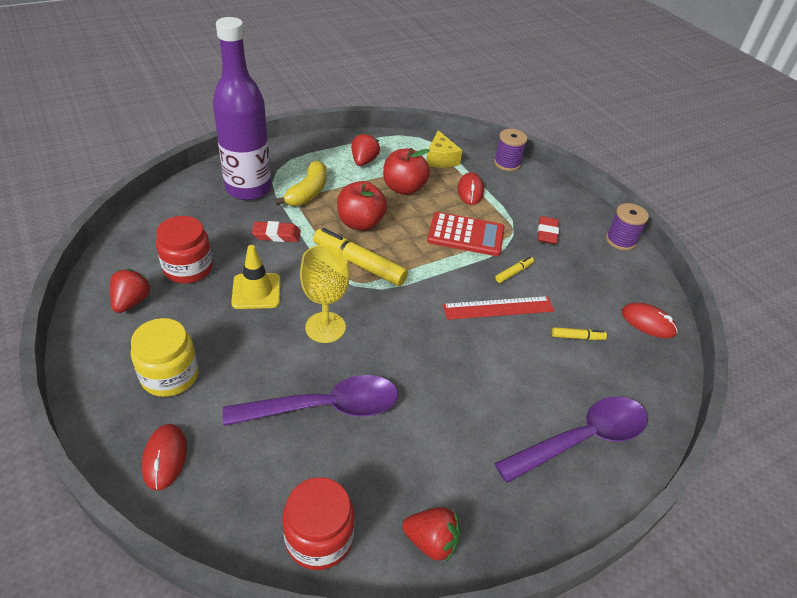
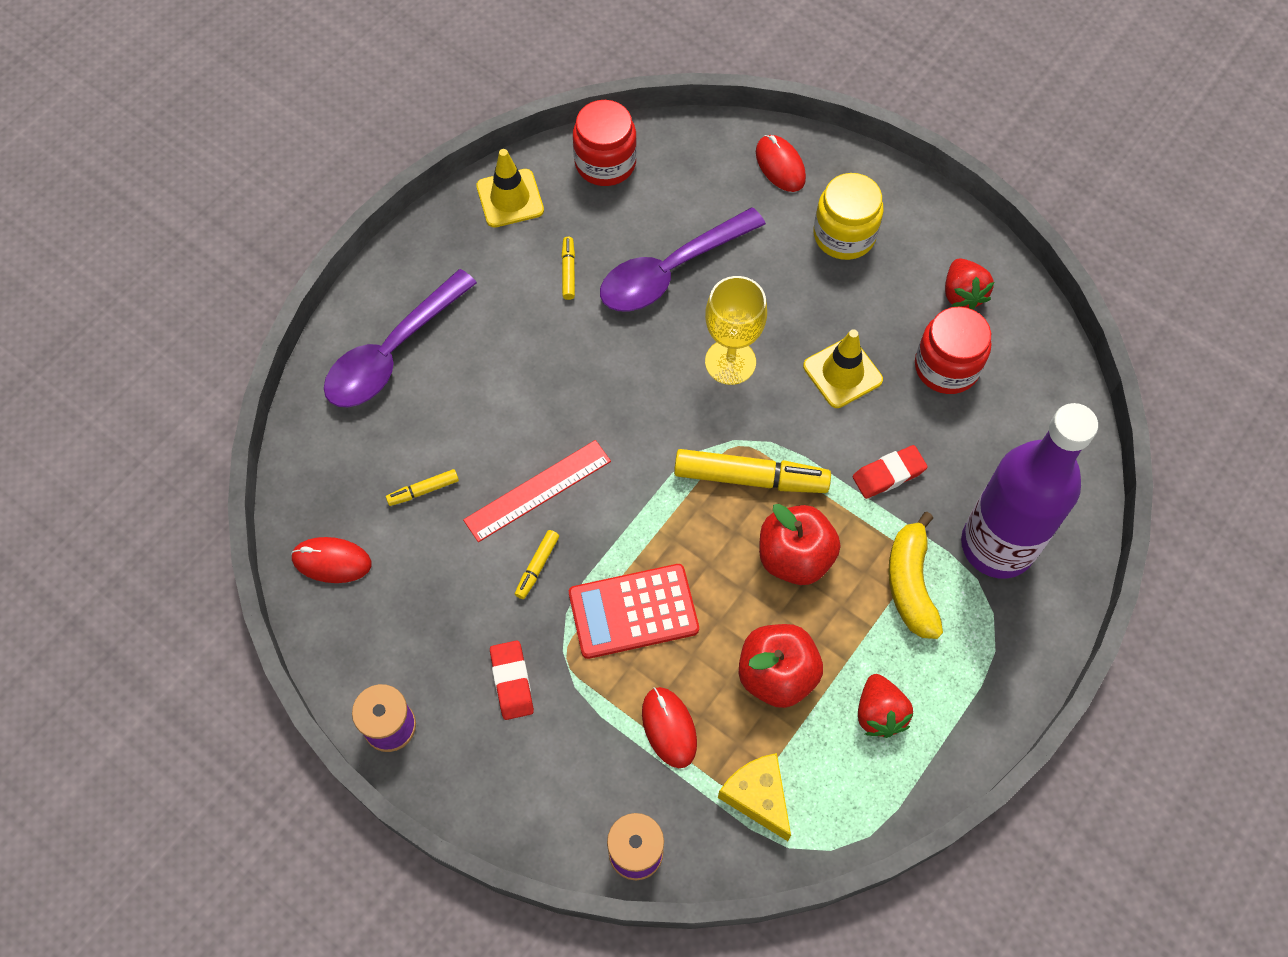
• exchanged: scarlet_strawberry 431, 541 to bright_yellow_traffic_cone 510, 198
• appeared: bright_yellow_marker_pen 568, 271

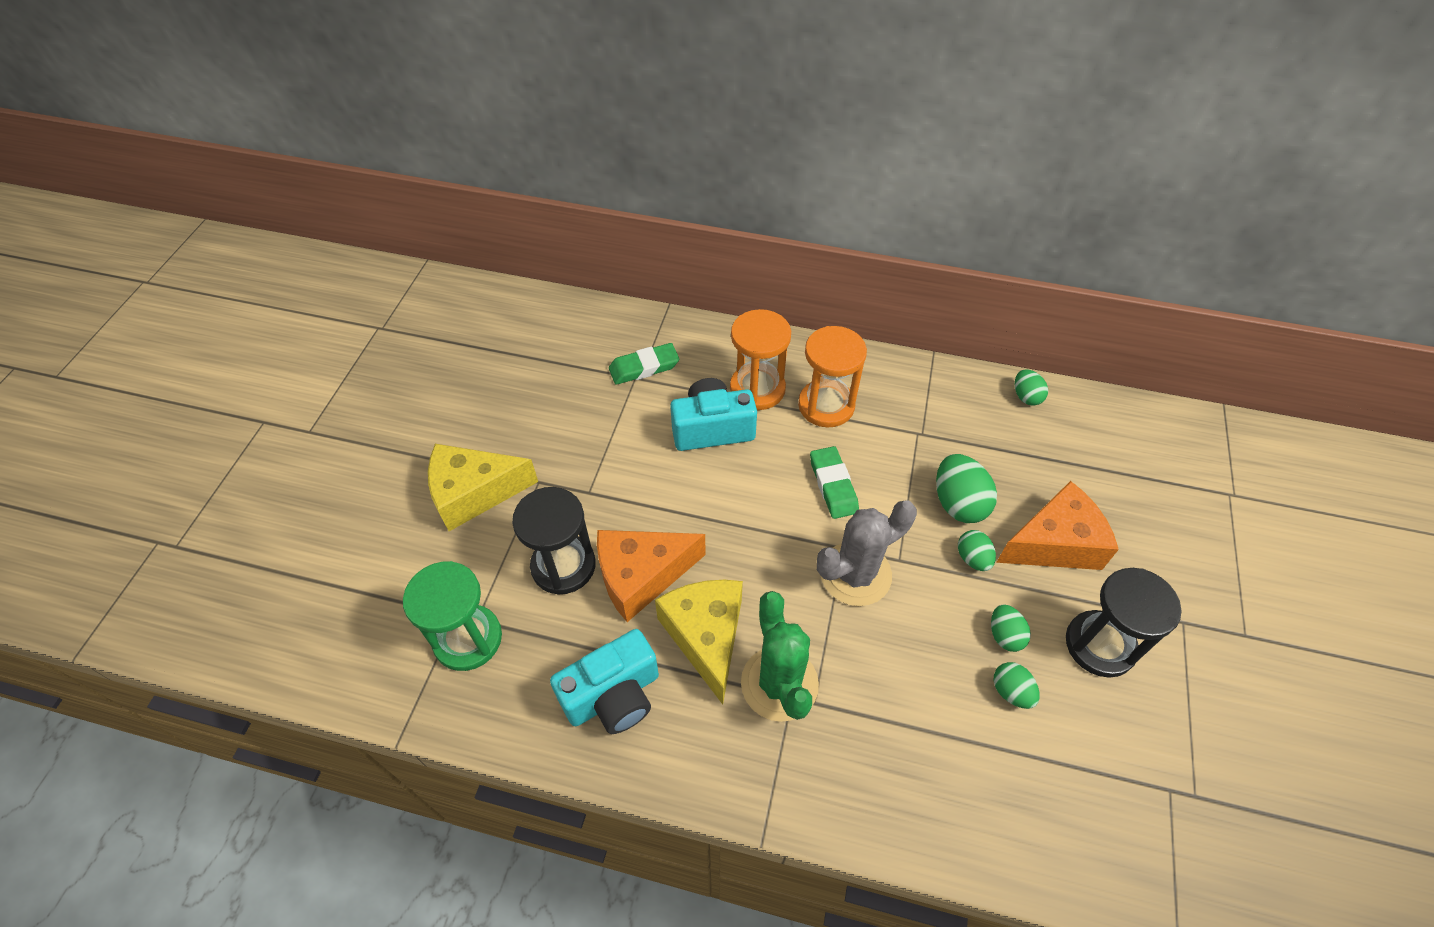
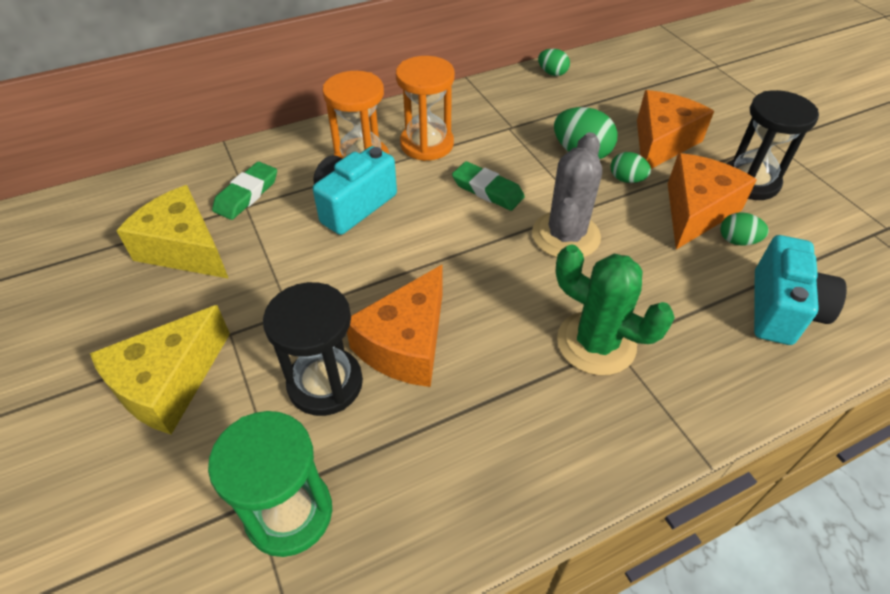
• relocated: bright_yellow_piece_of_cheese 706, 636 to 184, 249
• exchanged: leaf-green_egg_shape 1004, 635 to bright_orange_piece_of_cheese 696, 211
• relocated: turquoise_camera 613, 696 to 782, 309

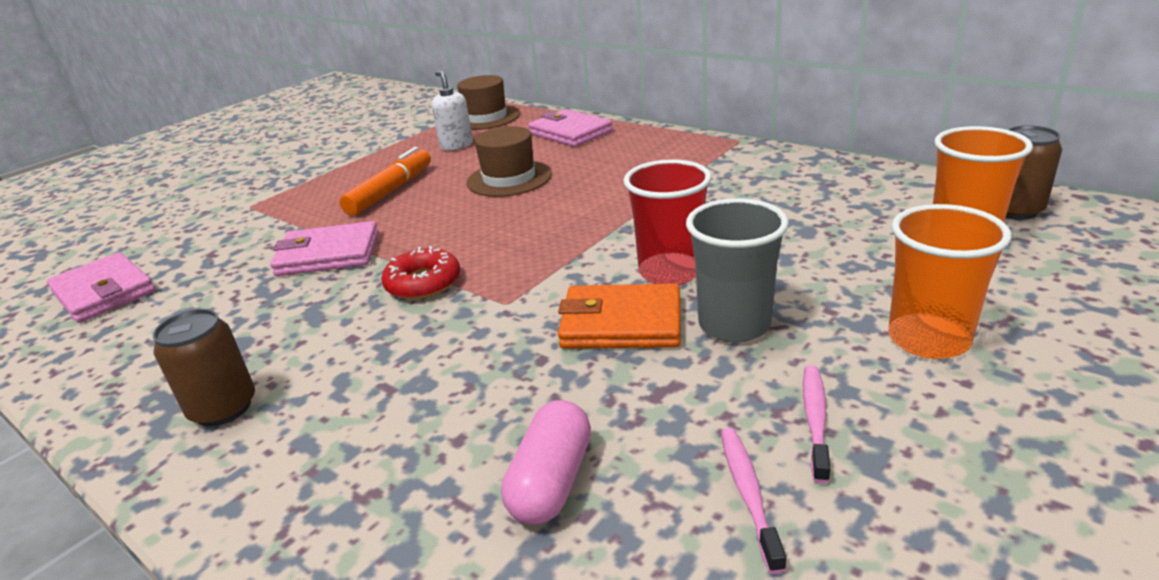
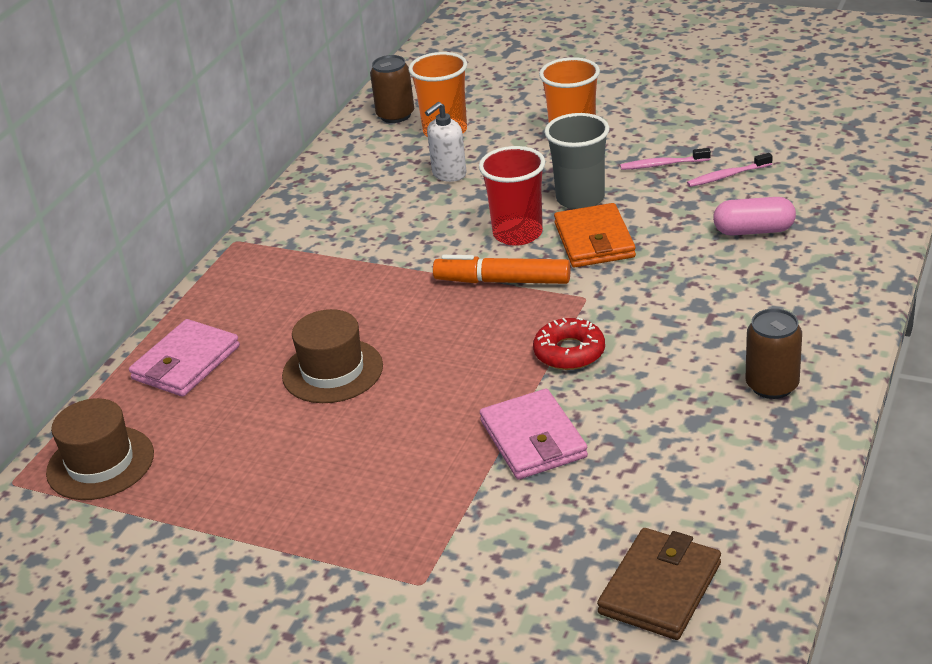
• relocated: pure_white_pump_bottle 456, 145 to 449, 174
• relocated: bright_orange_marker_pen 391, 191 to 502, 281
• colour: rosy_billfold 104, 292 to dark_brown_billfold 660, 588

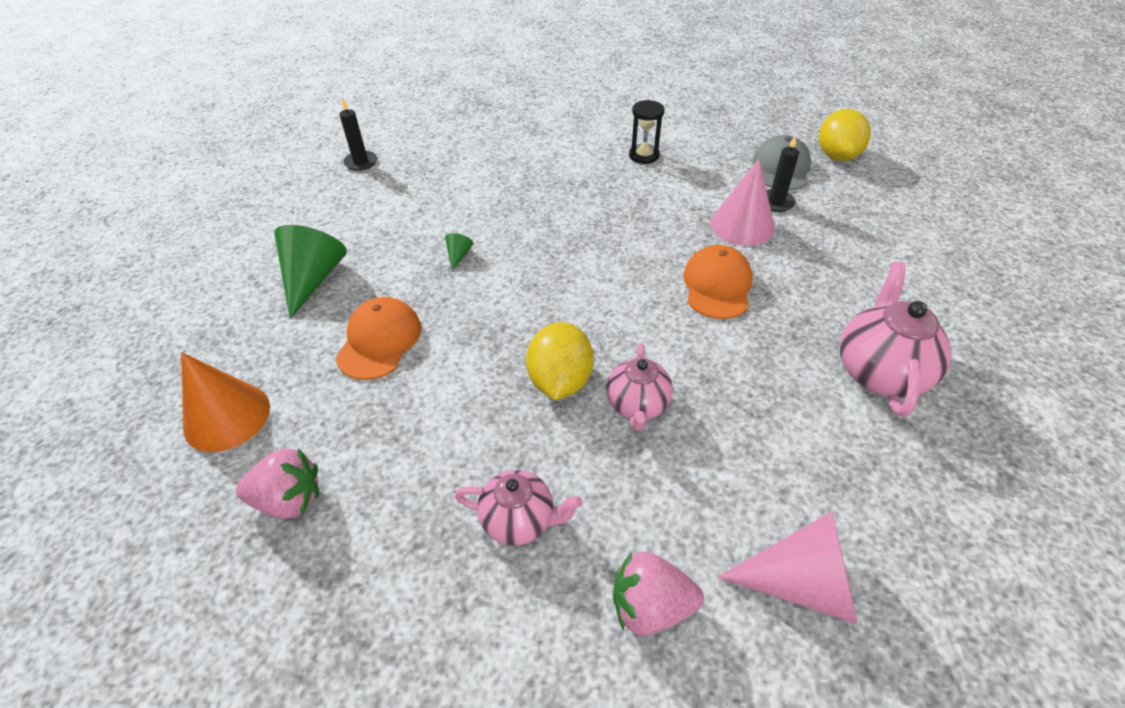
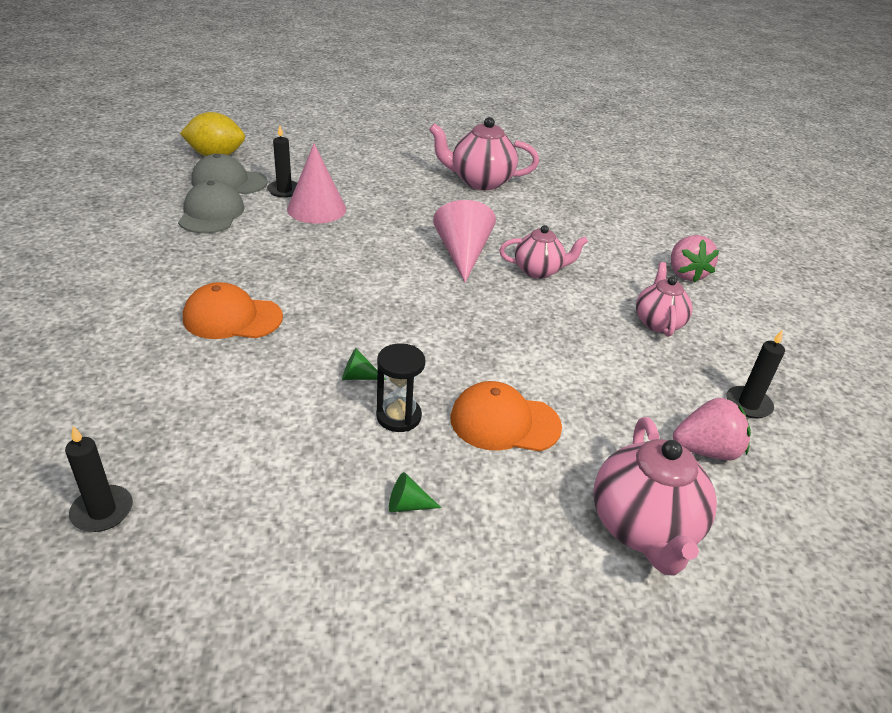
• relocated: black_sandglass 644, 156 to 398, 416
• size: leaf-green_cone 313, 279 = 408, 505 x0.43
• relocated: bright_orange_cap 717, 285 to 232, 318
• missing: bright_yellow_toy_lemon 560, 381
• exchanged: bright_orange_cone 227, 416 to rosy_tea_pot 643, 528
• spun: rosy_strawberry 289, 500 = 706, 450 90 degrees clockwise
• relocated: rosy_cone 801, 583 to 462, 254
• appeared: ash-grey_cap 211, 213
• appeared: black_candle 748, 404

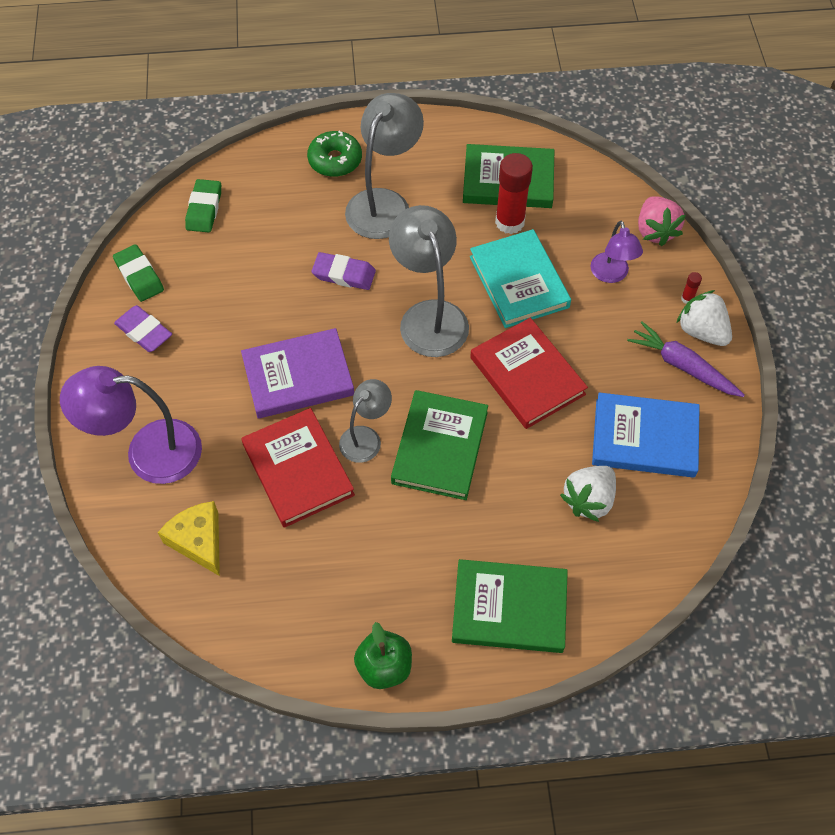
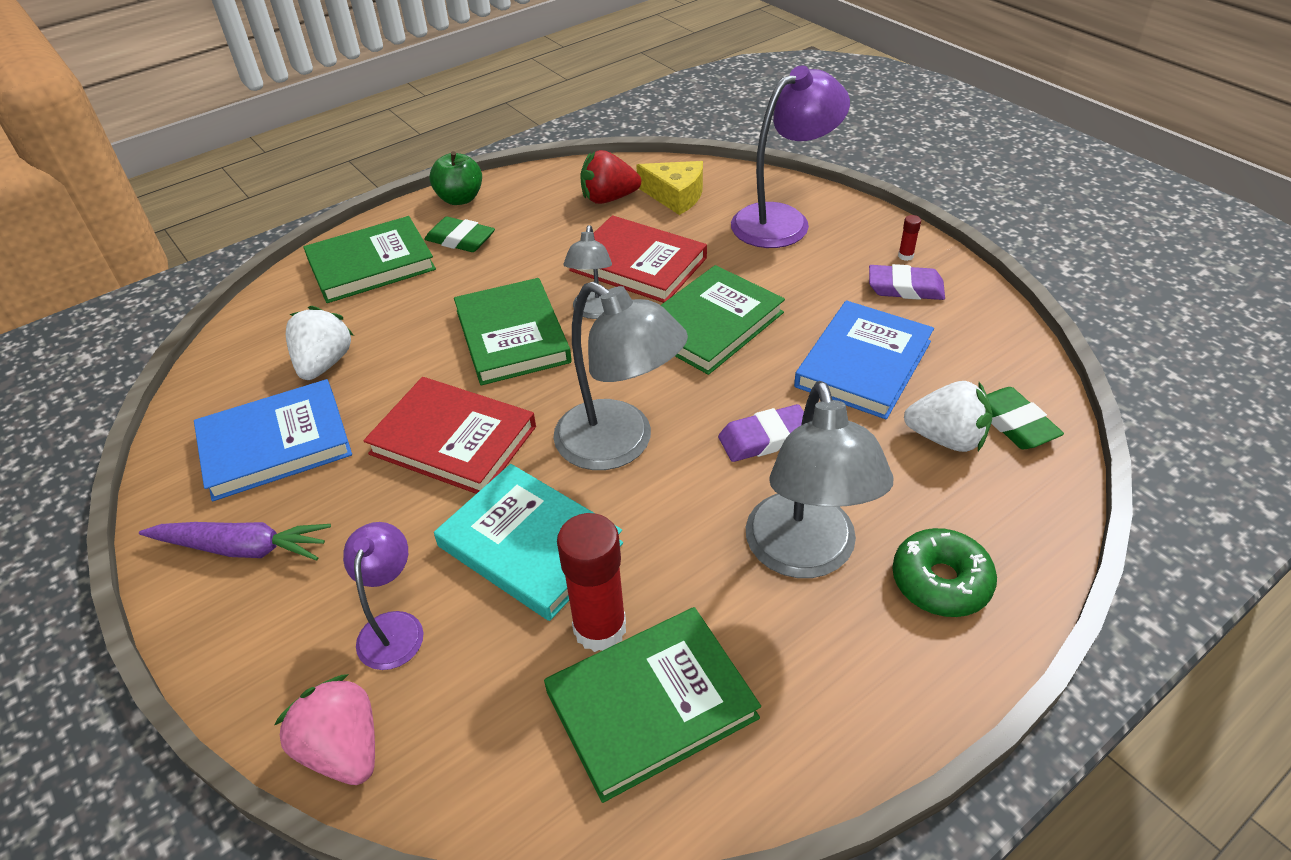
• spun: violet_lamp 611, 275 = 394, 627 45 degrees clockwise
• relocated: leaf-green_pencil_eraser 139, 276 to 460, 239
• relocated: scarlet_glue 687, 298 to 905, 256
• relocated: pure_white_strawberry 701, 331 to 946, 438
• colour: violet_hardback 298, 377 to leaf-green_hardback 711, 324
• appeared: scarlet_strawberry 609, 198
• appeared: royal_blue_hardback 863, 364

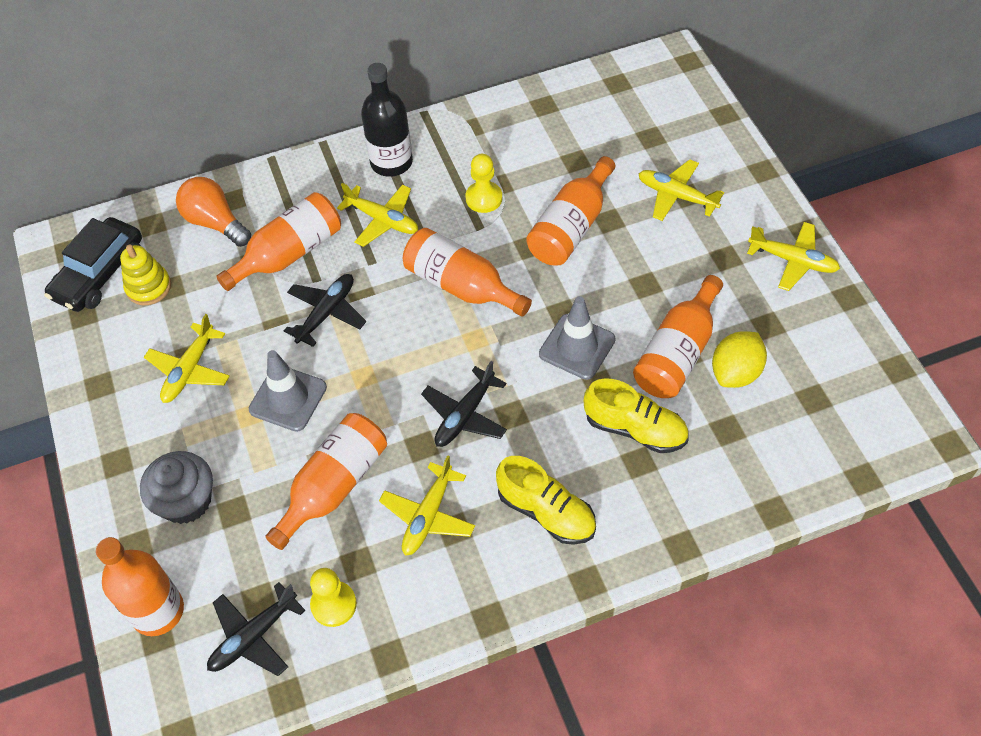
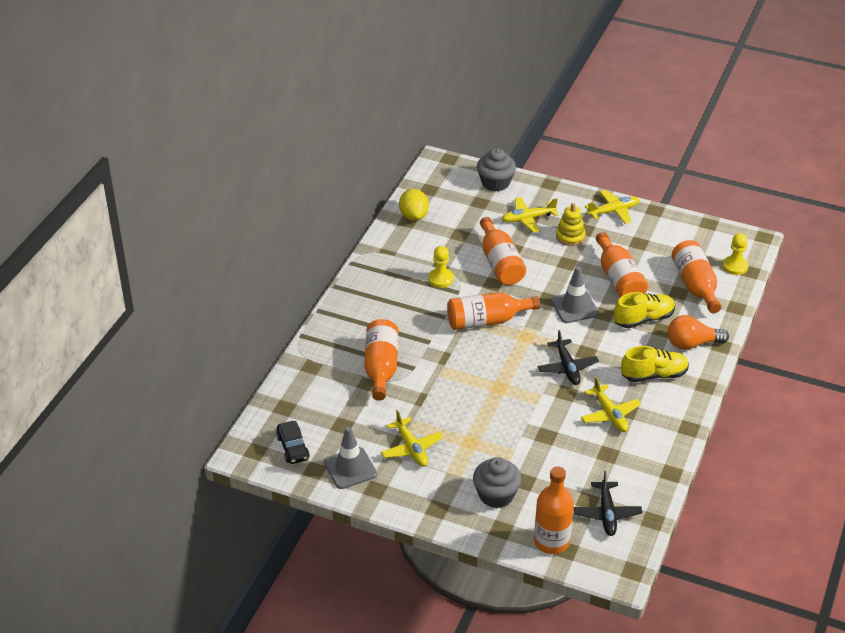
• missing: black_bottle 391, 162
• relocated: bright_orange_light_bulb 215, 222 to 692, 344
• missing: bright_yellow_toy_plane 383, 220
• size: black_automobile 99, 274 = 293, 447 x0.65
• relocated: bright_yellow_stacking_toy 148, 287 to 570, 237
• missing: black_toy_plane 327, 313
• relocated: bright_yellow_toy_lemon 735, 372 to 414, 216
• relocated: ash-grey_traffic_cone 288, 398 to 350, 468
• relocated: bright_orange_bottle 334, 486 to 695, 285
• relocated: bright_yellow_pawn 333, 604 to 735, 266
• appeared: ash-grey_fairy_cake 495, 183

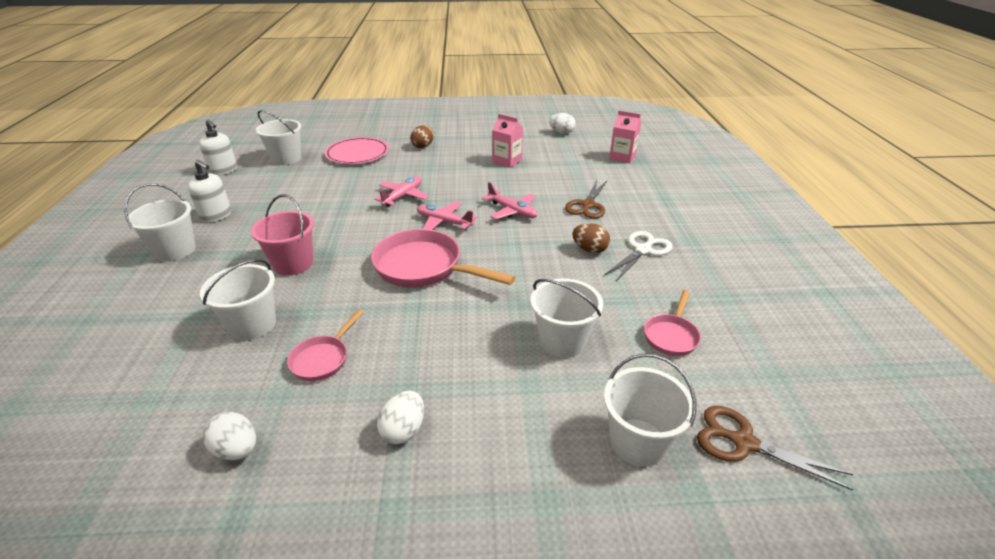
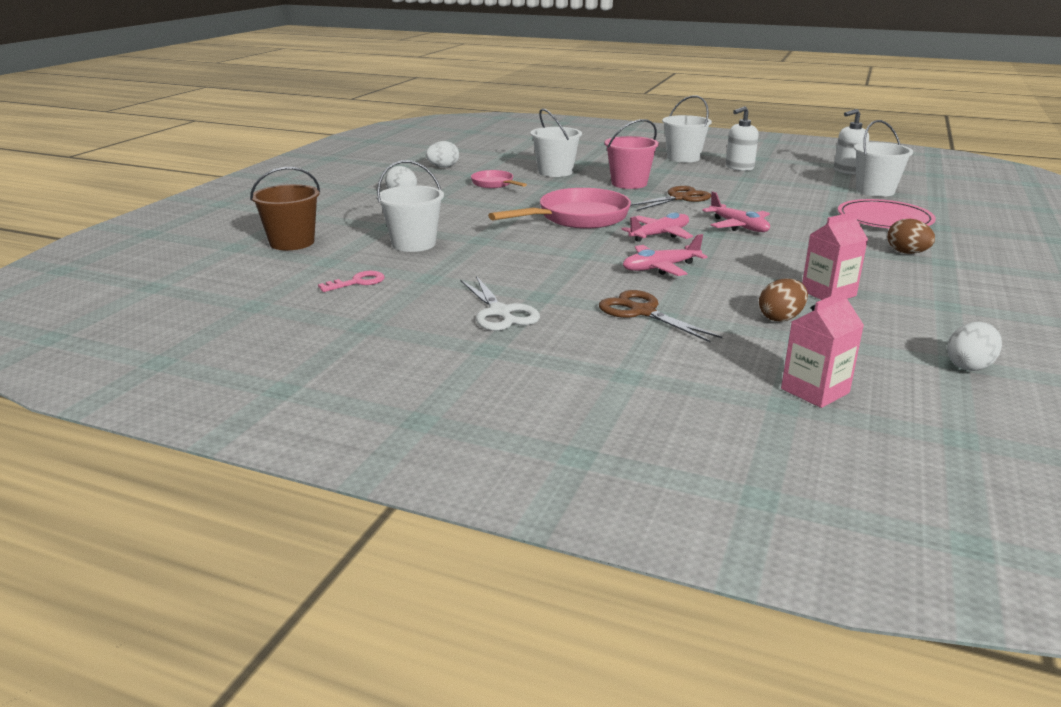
• relocated: dark_brown_egg_shape 589, 249 to 780, 318
• exchanged: rosy_frying_pan 671, 336 to rosy_key 357, 282
• colour: pure_white_bucket 637, 442 to dark_brown_bucket 292, 242
• relocated: dark_brown_shears 744, 442 to 679, 198

